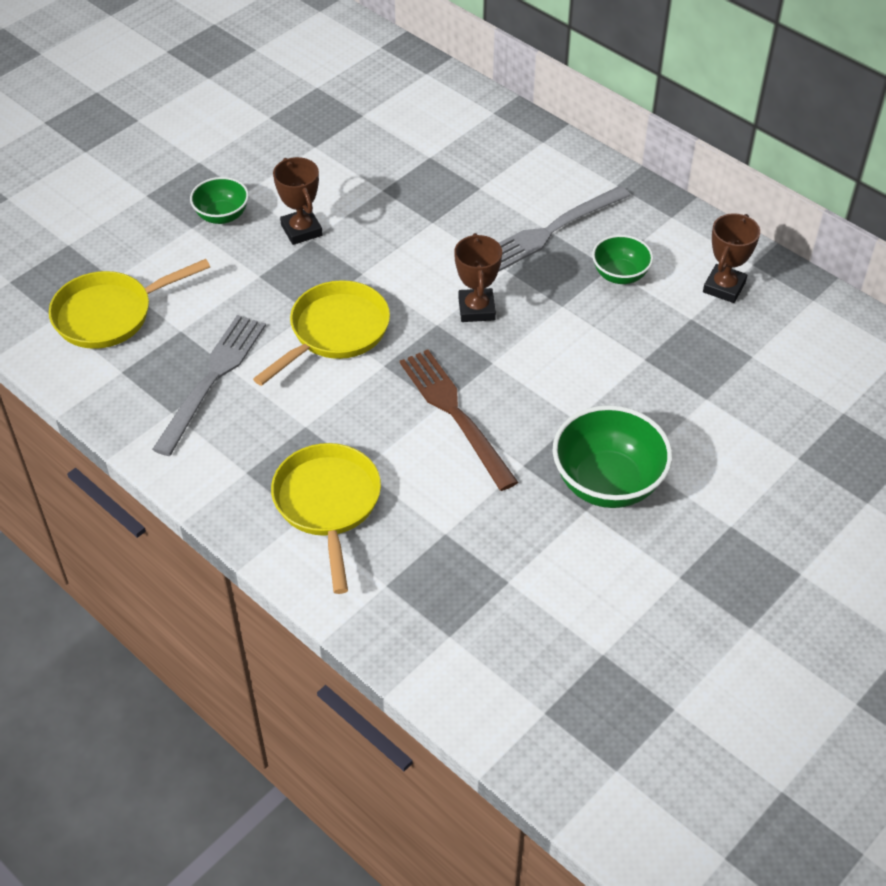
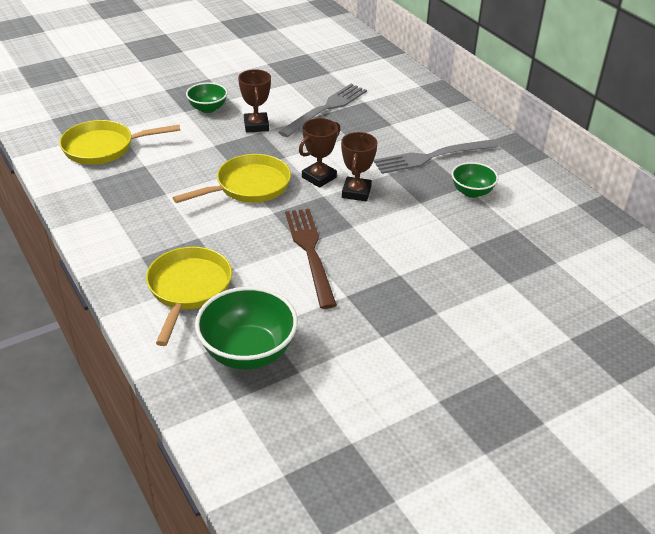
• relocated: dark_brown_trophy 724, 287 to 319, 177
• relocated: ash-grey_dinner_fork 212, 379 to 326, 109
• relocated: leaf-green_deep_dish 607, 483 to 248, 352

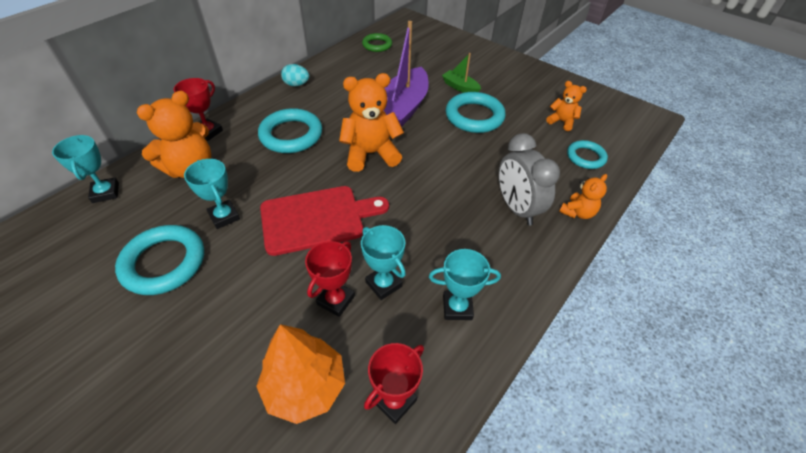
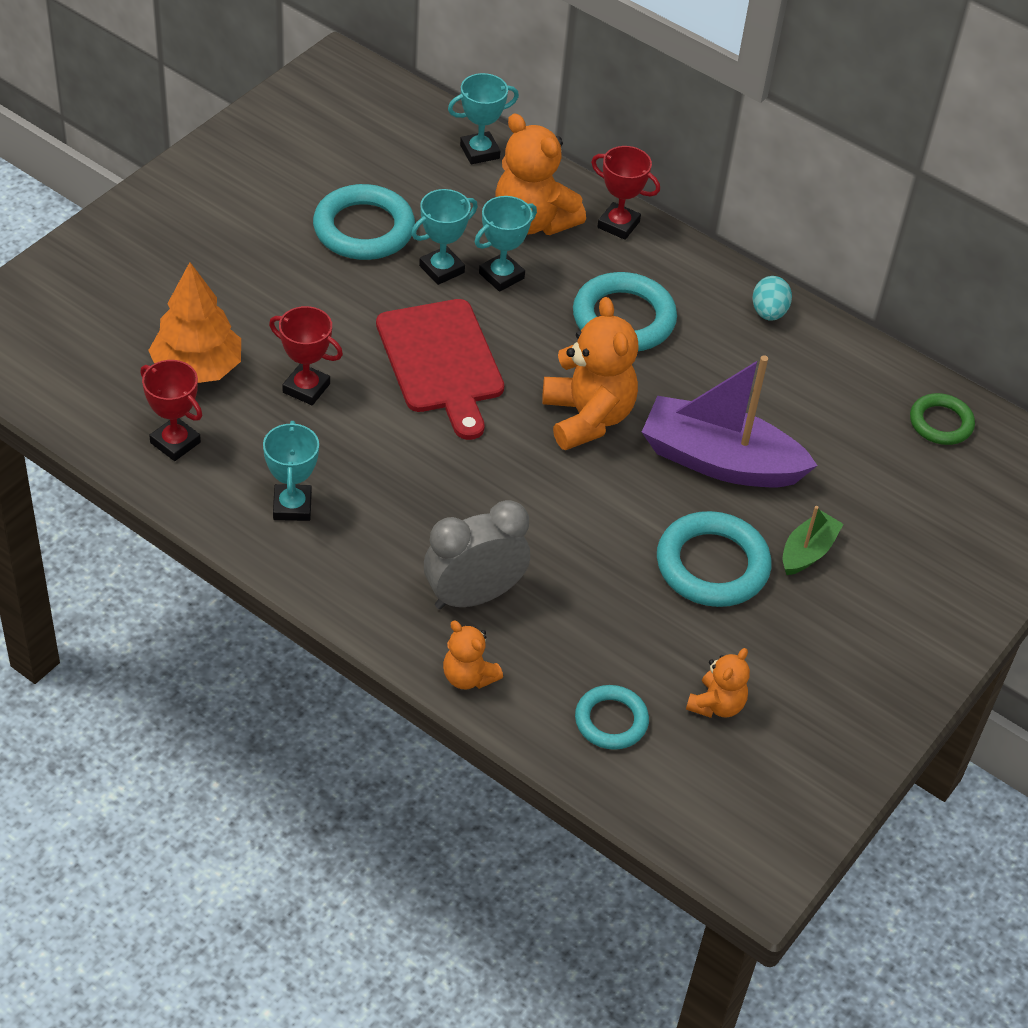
• relocated: turquoise_trophy 383, 284 to 501, 276

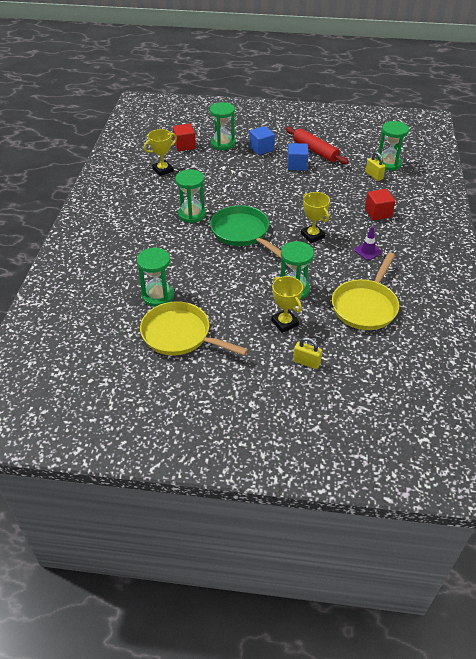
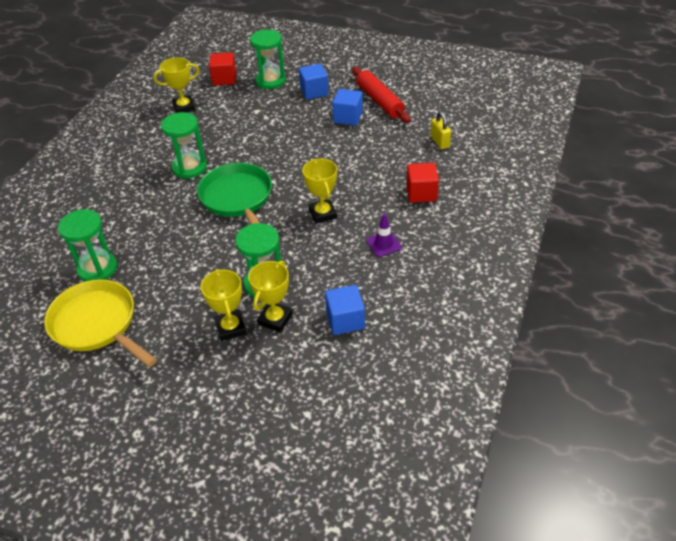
• missing: leaf-green_sandglass 388, 163
• exchanged: bright_yellow_frying_pan 365, 306 to royal_blue_cube 345, 320
• missing: bright_yellow_small_lock 306, 362
• appeared: bright_yellow_trophy 275, 319

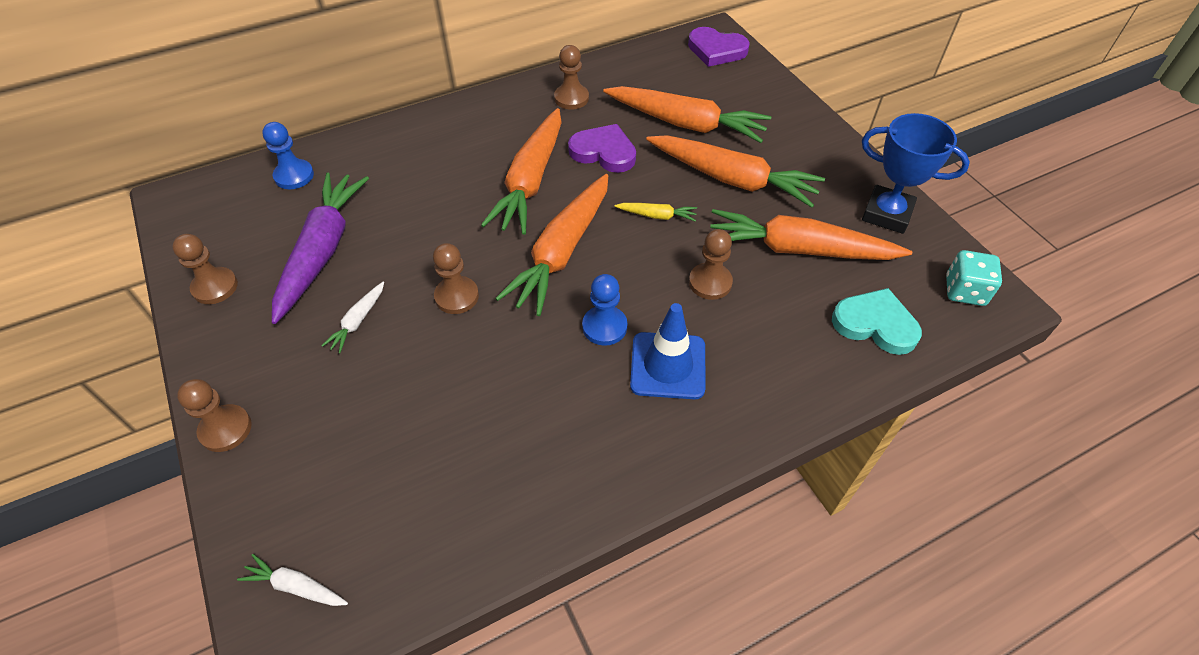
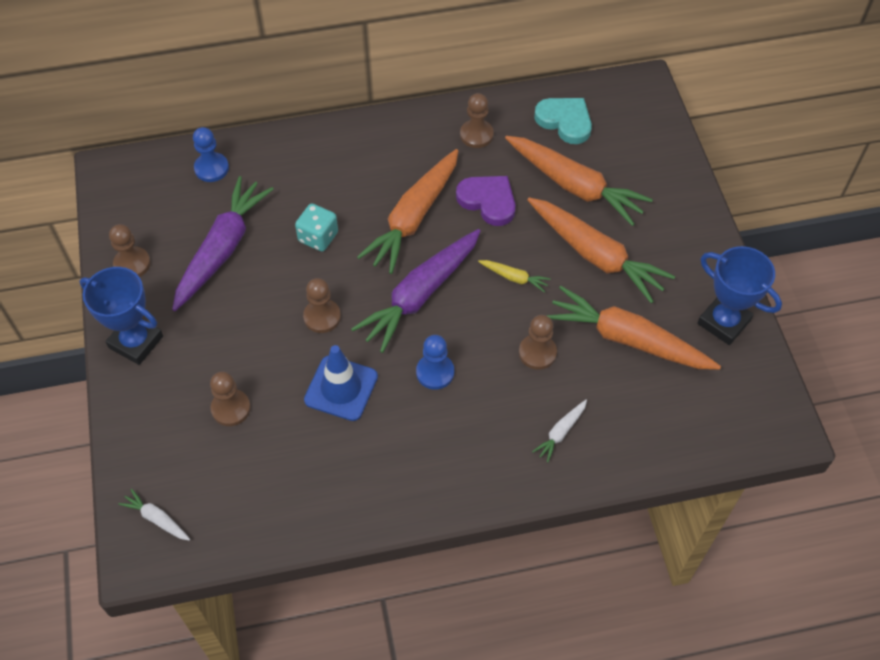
• missing: violet_love_heart 716, 50
• colour: bright_orange_carrot 562, 252 to violet_carrot 420, 295
• relocated: turquoise_die 964, 291 to 318, 237
• relocated: pure_white_carrot 358, 321 to 561, 432
• relocated: turquoise_love_heart 875, 324 to 565, 121
• relocated: royal_blue_traffic_cone 668, 366 to 341, 388
• relocated: dark_brown_pawn 225, 429 to 231, 408
• appeared: royal_blue_trophy 136, 342

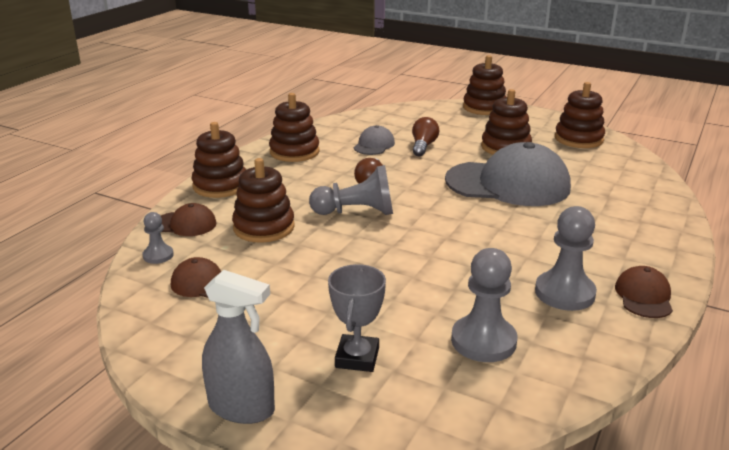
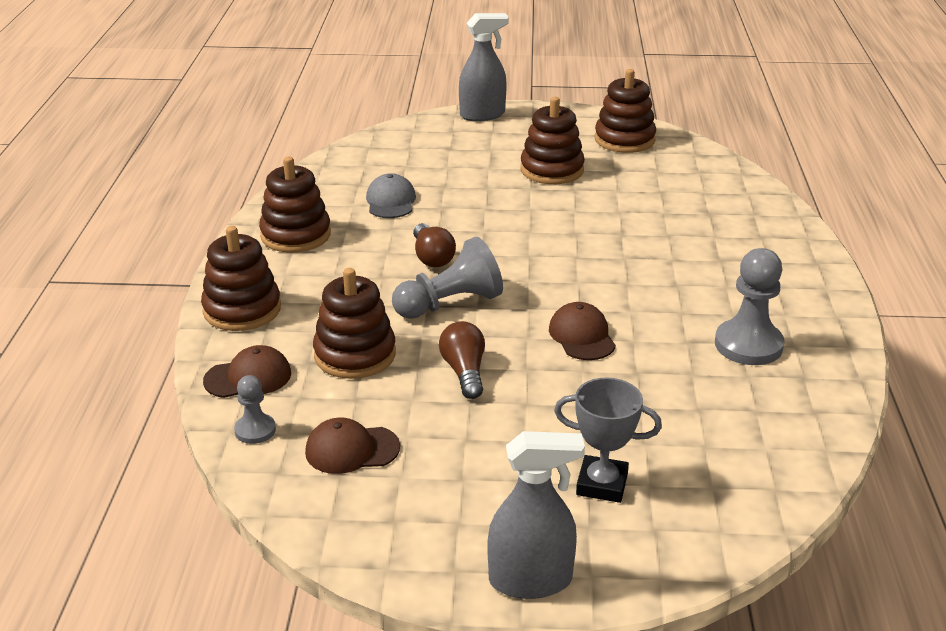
• exchanged: dark_brown_stacking_toy 484, 108 to ash-grey_sprayer 482, 115
• relocated: dark_brown_light_bulb 423, 146 to 464, 372
• missing: ash-grey_cap 508, 184
• missing: ash-grey_pawn 483, 341
• spun: ash-grey_trophy 357, 358 = 602, 484 60 degrees counterclockwise
• relocated: dark_brown_cap 644, 296 to 582, 336

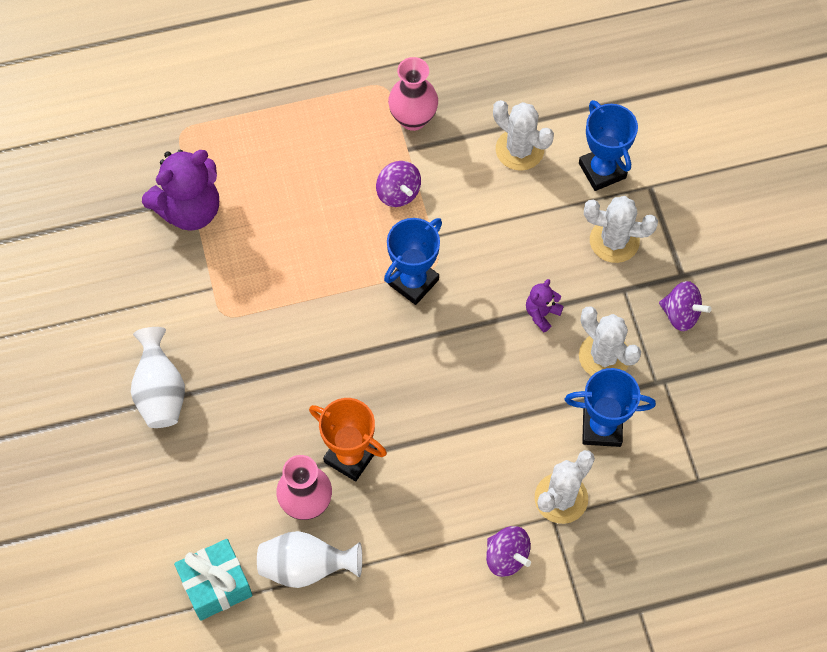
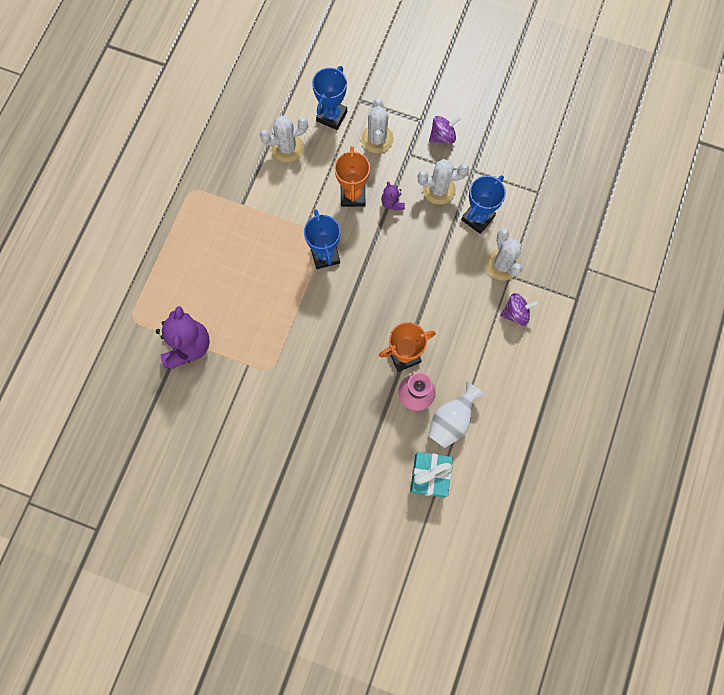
• missing: rosy_tall_vase 413, 118
• spun: royal_blue_trophy 602, 170 = 332, 116 75 degrees counterclockwise
• missing: violet_spinning_top 398, 193
• spun: pure_white_saguaro_cactus 614, 241 = 377, 139 45 degrees counterclockwise
• missing: pure_white_tall_vase 160, 392
• appeared: bright_orange_trophy 353, 195

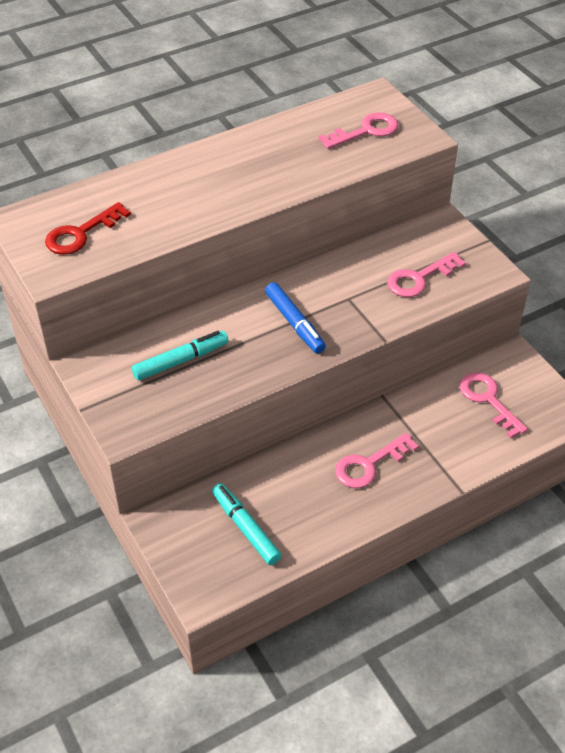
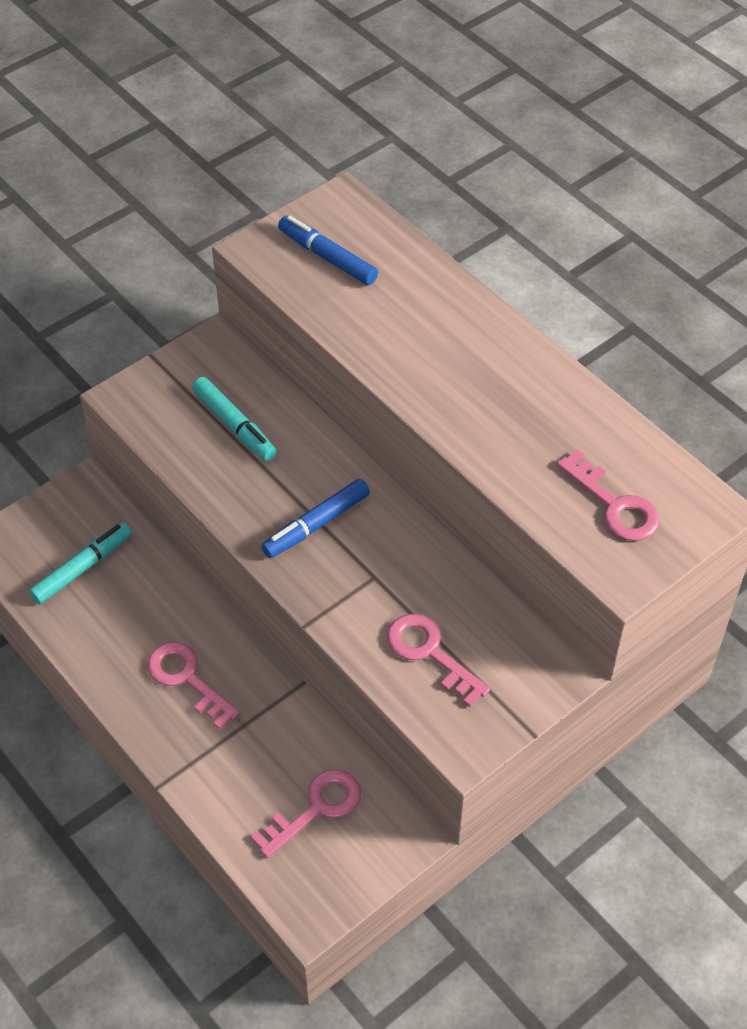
• exchanged: scarlet_key 81, 234 to royal_blue_marker_pen 327, 257

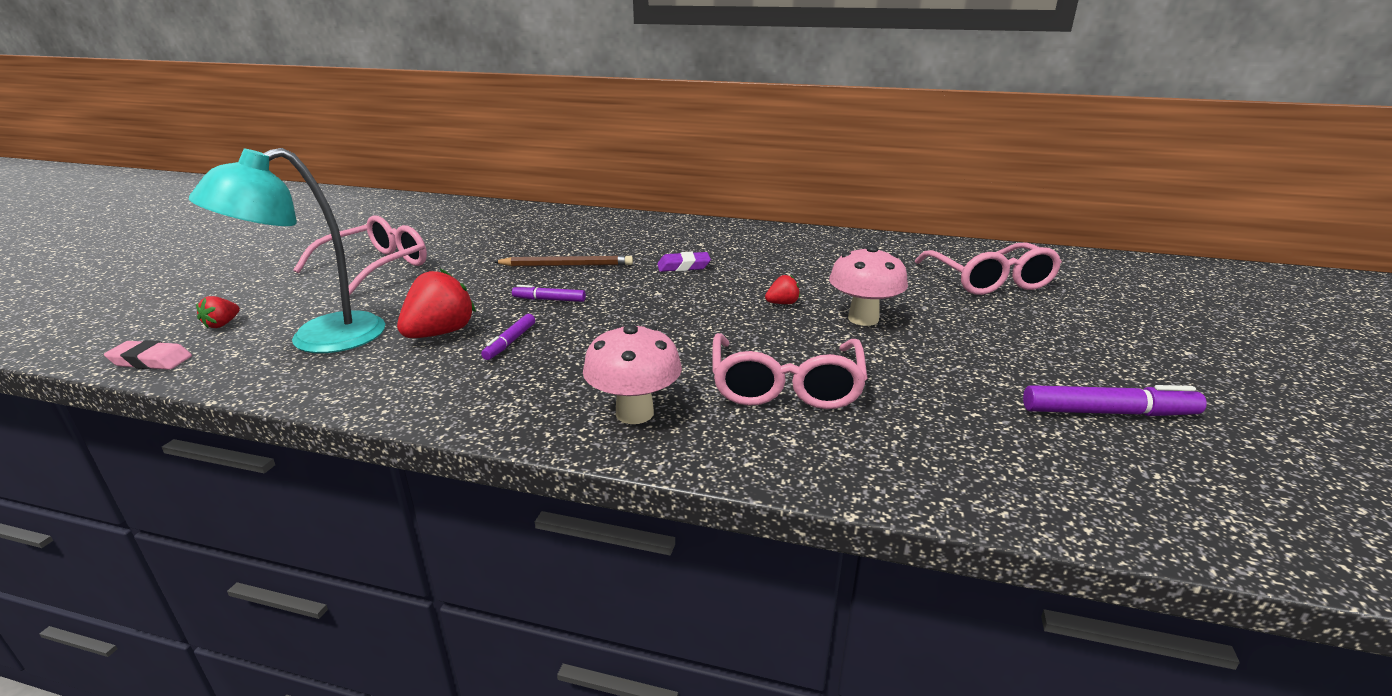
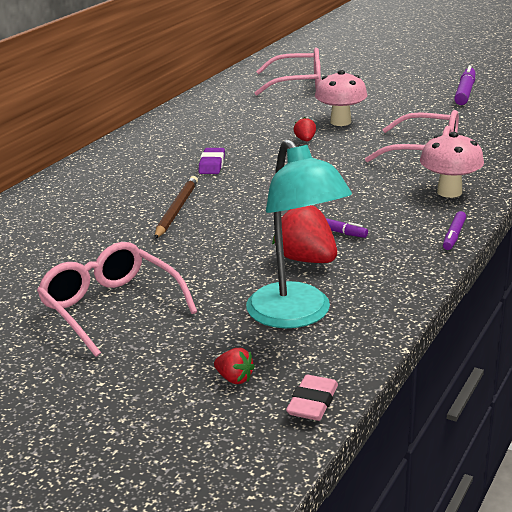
• relocated: violet_marker_pen 549, 300 to 454, 235

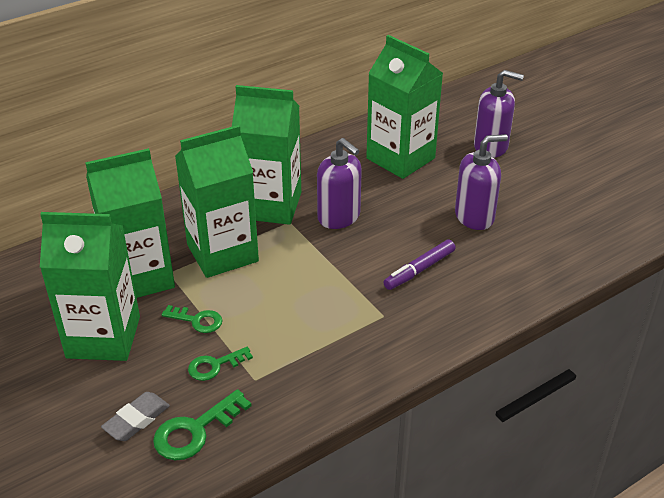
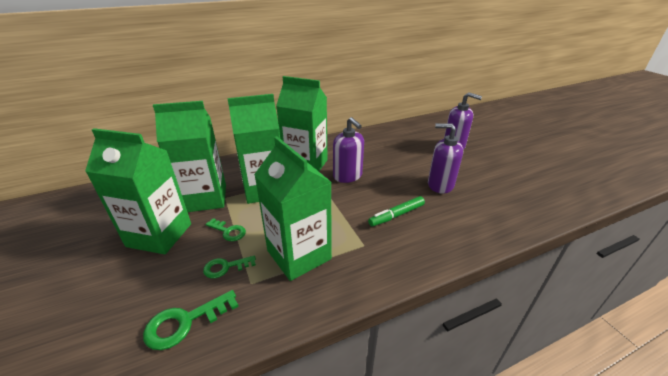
• relocated: leaf-green_milk_carton 400, 158 to 299, 255
• spun: violet_pump_bottle 474, 216 = 440, 185 150 degrees counterclockwise
• colour: violet_marker_pen 419, 270 to leaf-green_marker_pen 396, 215
• missing: ash-grey_pencil_eraser 136, 420

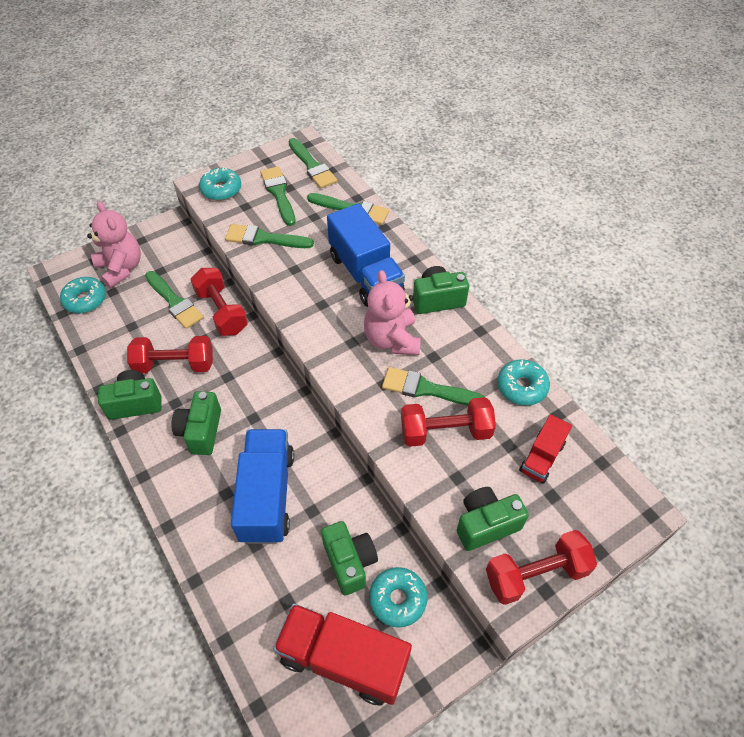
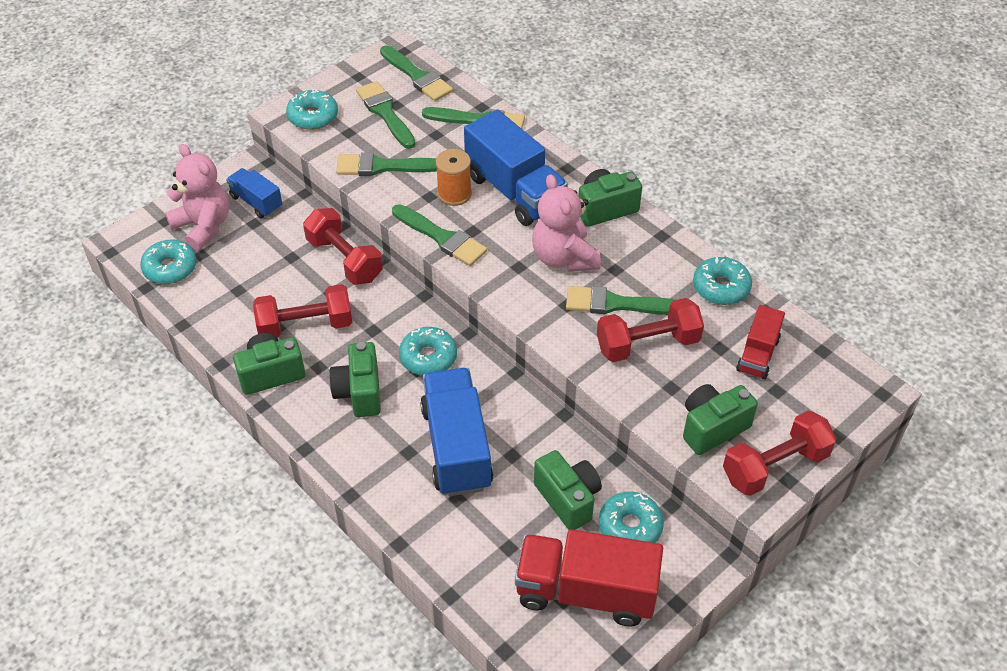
• relocated: leaf-green_paint_brush 175, 302 to 442, 237
• appeared: bright_orange_spool 454, 194
• appeared: royal_blue_toy_truck 256, 202
• appeared: turquoise_glazed_donut 428, 357

